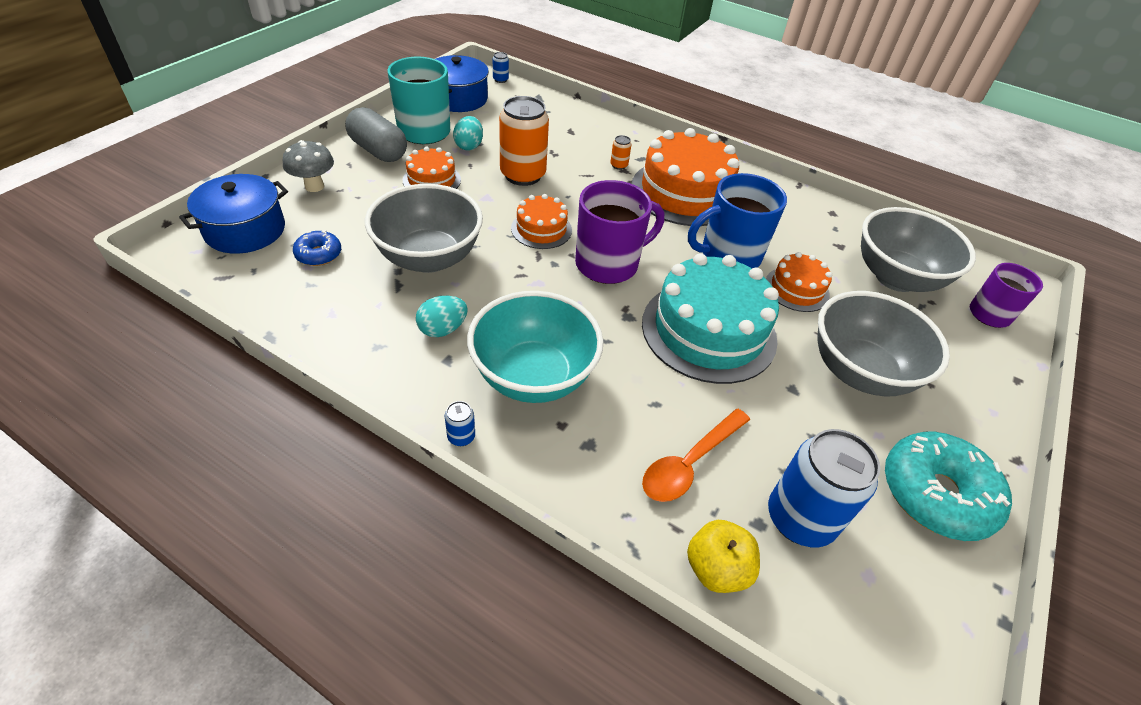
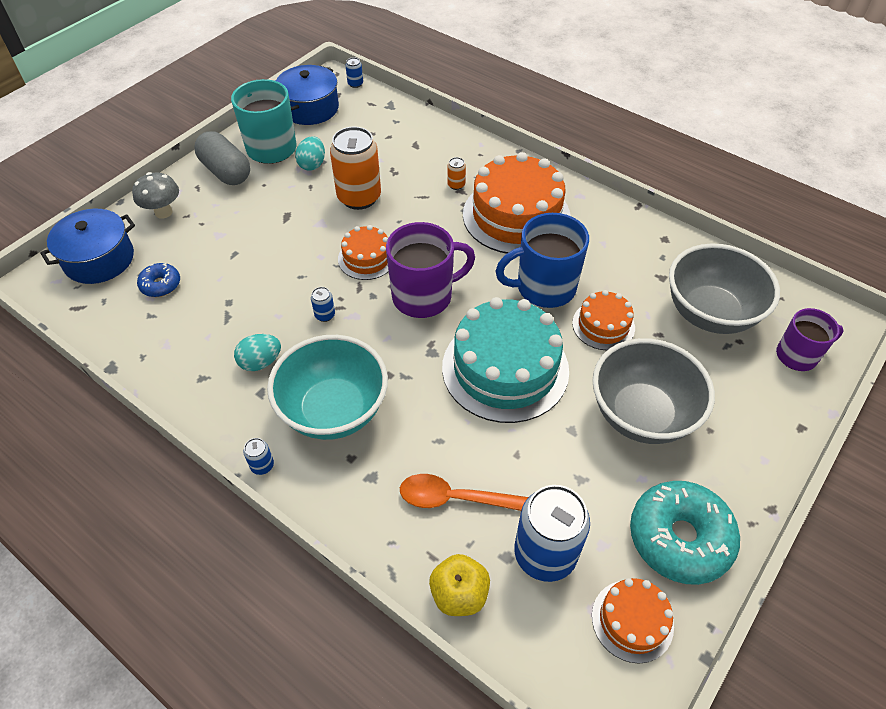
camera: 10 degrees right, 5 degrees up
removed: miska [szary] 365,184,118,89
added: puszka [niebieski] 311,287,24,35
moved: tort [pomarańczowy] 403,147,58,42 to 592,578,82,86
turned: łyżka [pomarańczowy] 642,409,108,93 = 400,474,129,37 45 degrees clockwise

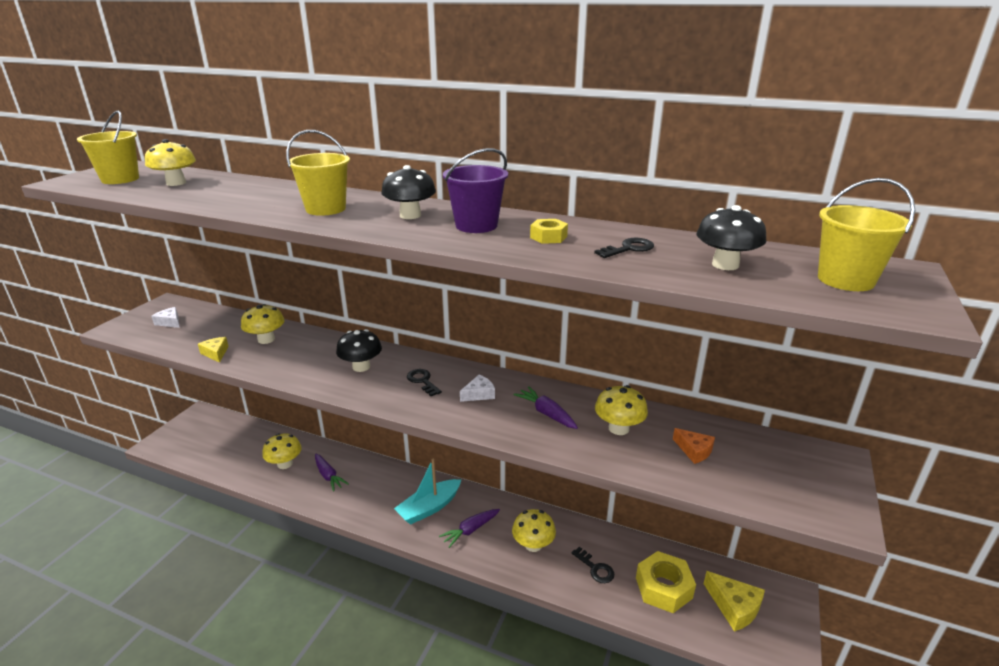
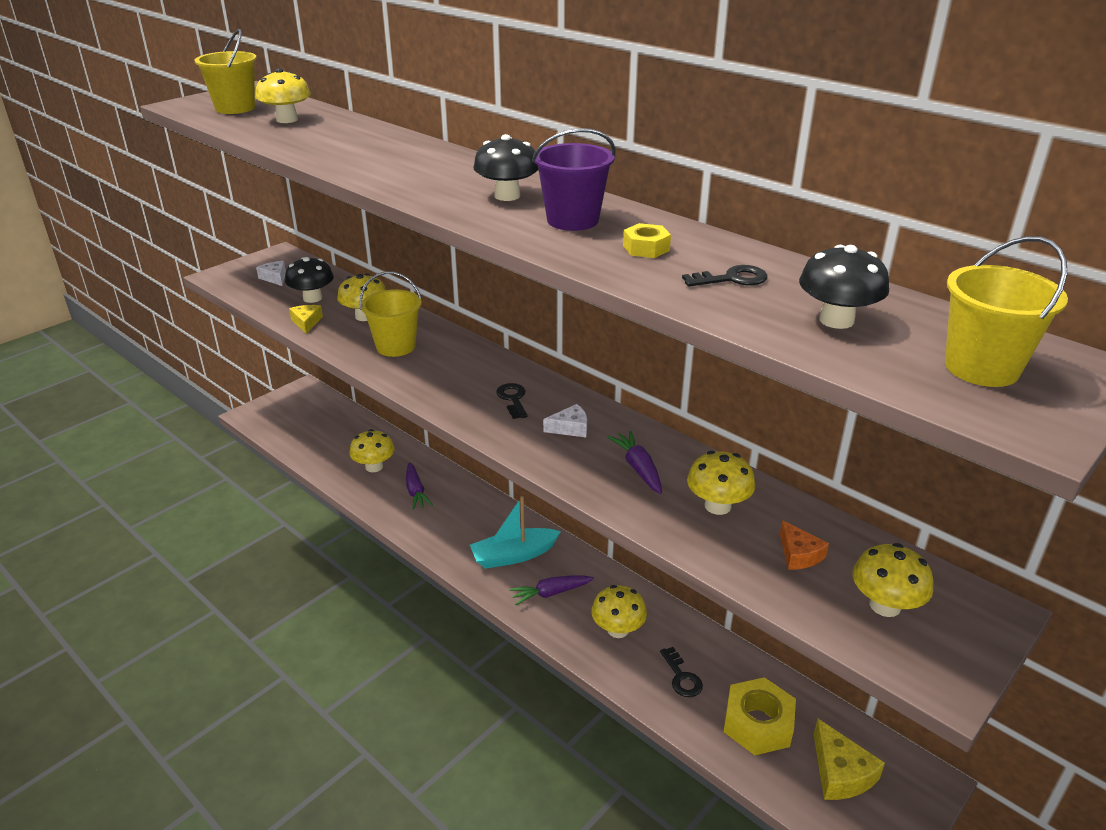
camera: 20 degrees right, 5 degrees up
added: grzyb [żółty] 852,543,81,74
moved: wiadro [żółty] 286,130,64,86 to 359,271,63,86; grzyb [czarny] 336,329,46,43 to 285,257,49,46

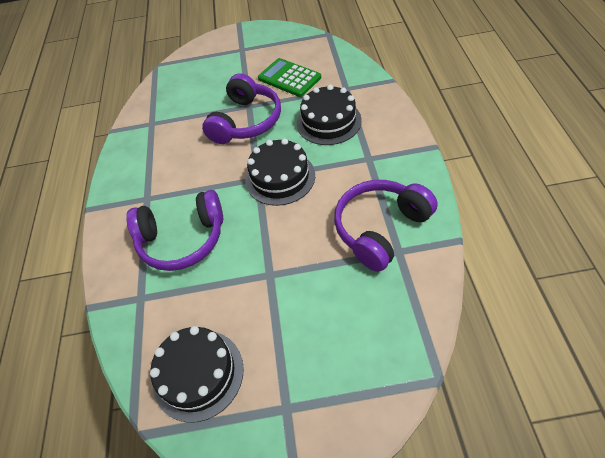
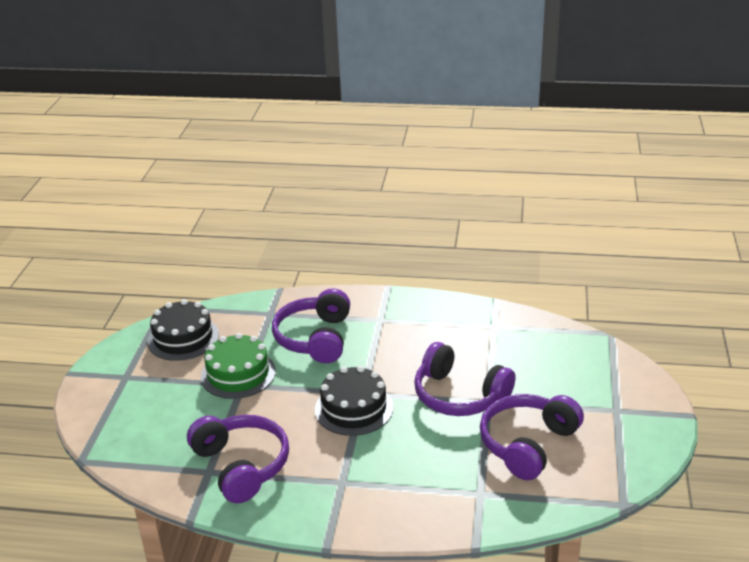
camera: 100 degrees right, 20 degrees down
removed: tort [czarny] 297,85,65,60
added: tort [zielony] 201,333,75,66
replaced: kalkulator [zielony] 258,58,63,39 to słuchawki [fioletowy] 480,394,104,86

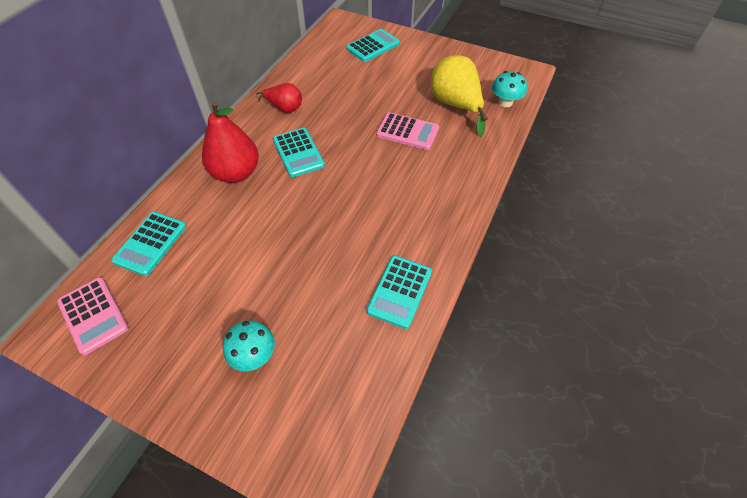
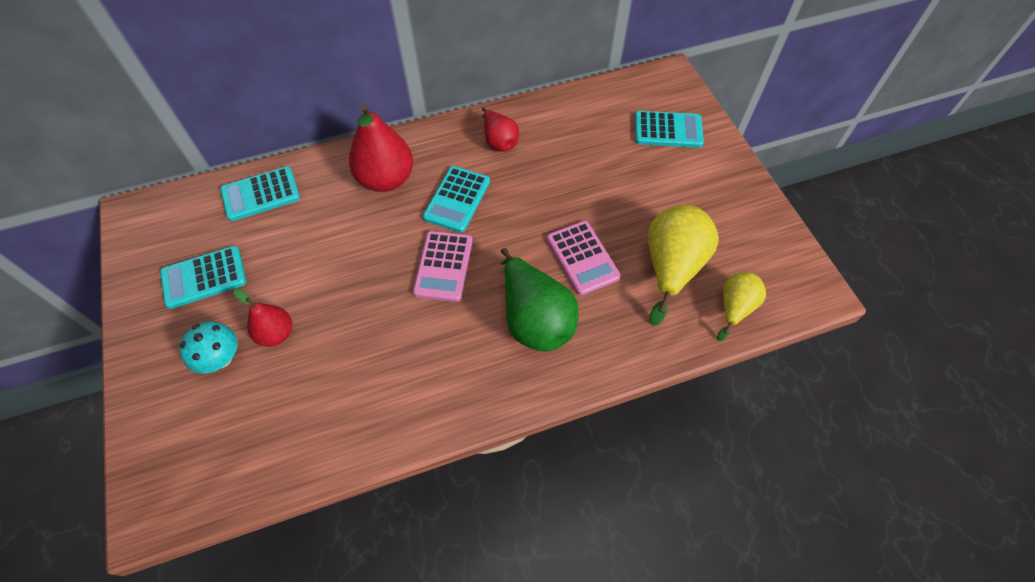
camera: 45 degrees right, 5 degrees up
added: gruszka [zielony] 501,248,78,104; gruszka [czerwony] 234,289,58,58
moved: kalkulator [turkusowy] 366,256,66,73 to 160,246,86,63; kalkulator [różowy] 57,277,72,78 to 413,231,60,71
replaced: grzyb [turkusowy] 492,71,35,36 to gruszka [żółty] 717,272,49,69

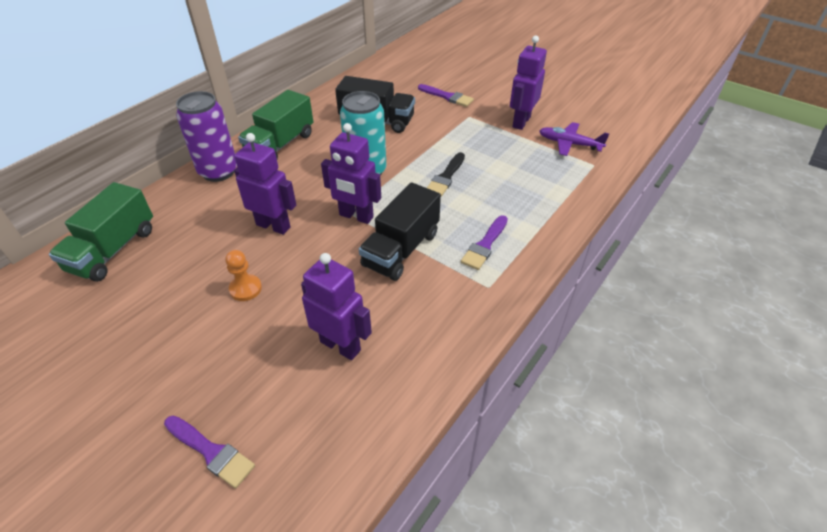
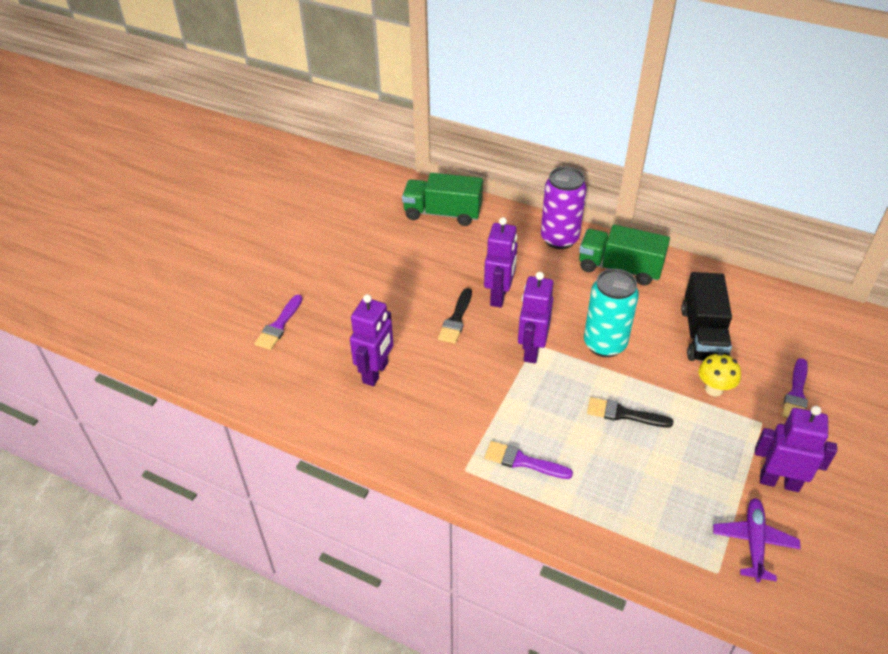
camera: 80 degrees right, 0 degrees up
removed: ciężarówka [czarny] 359,182,82,99; pionek [pomarańczowy] 225,250,37,51
added: pędzel [czarny] 438,288,34,56; grzyb [żółty] 699,353,42,44

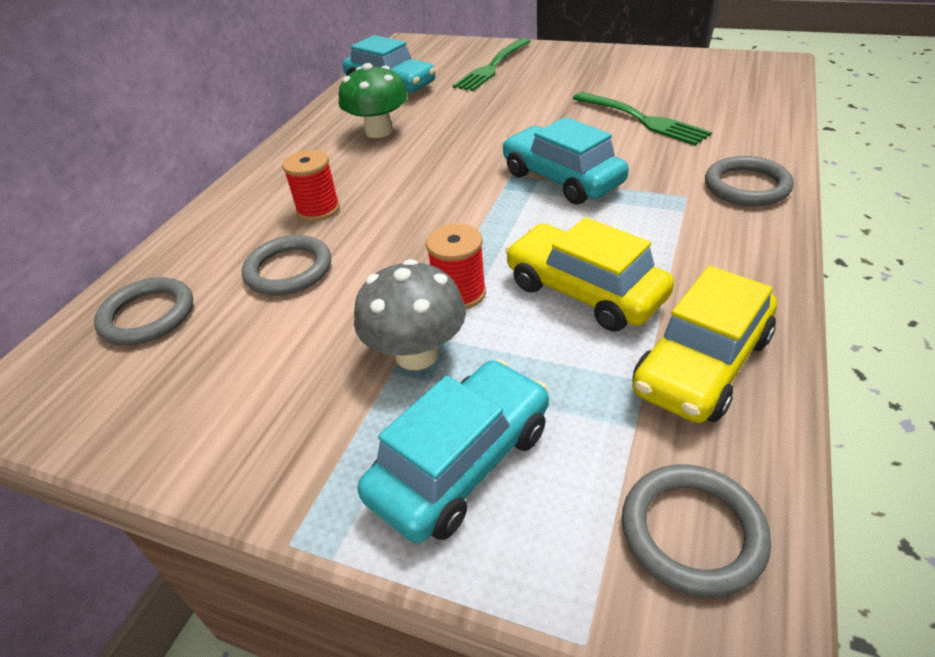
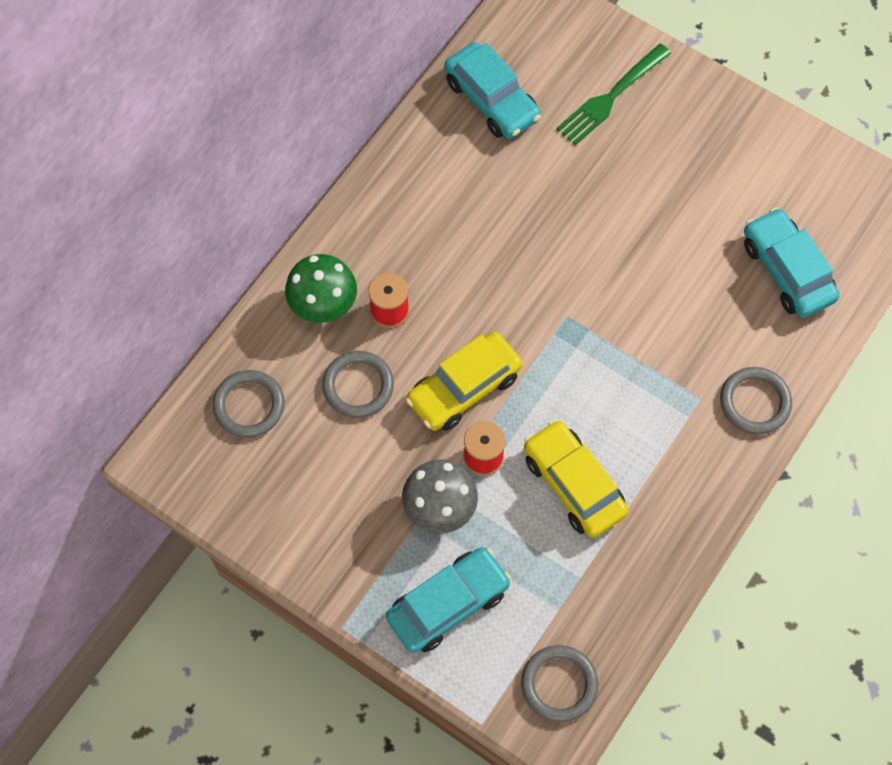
camera: 10 degrees right, 25 degrees up
removed: widelec [zielony] 573,92,139,53
moved: grzyb [zielony] 339,63,69,75 to 285,254,72,69; samochód [turkusowy] 502,117,127,87 to 744,208,96,110; samochód [żółty] 632,266,145,157 to 406,332,117,99

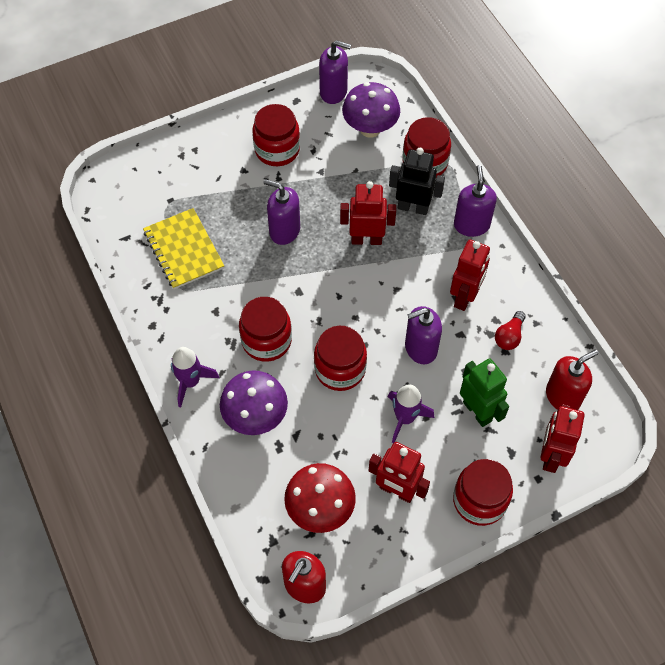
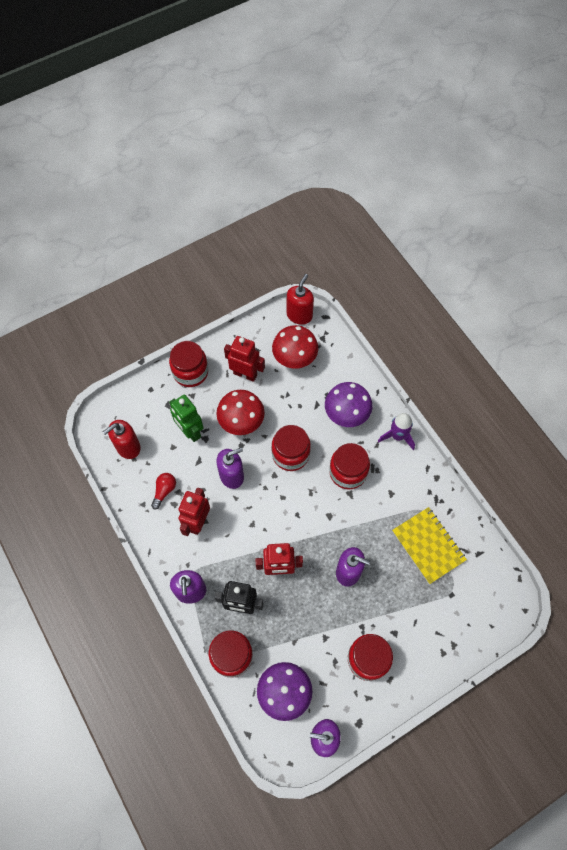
camera: 175 degrees right, 5 degrees up
removed: robot [czerwony] 541,404,44,69
replaced: rakieta [fioletowy] 388,384,47,59 to grzyb [czerwony] 216,390,49,45

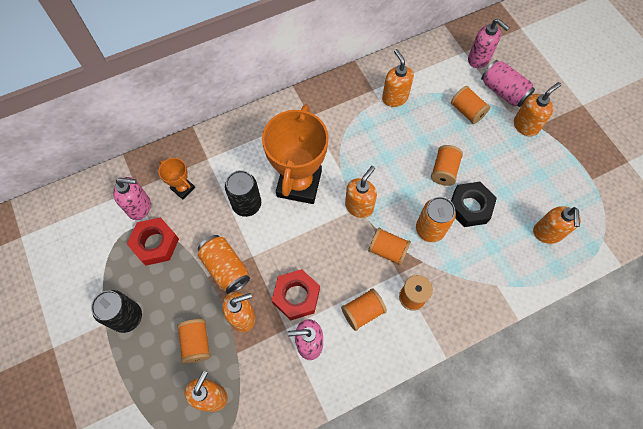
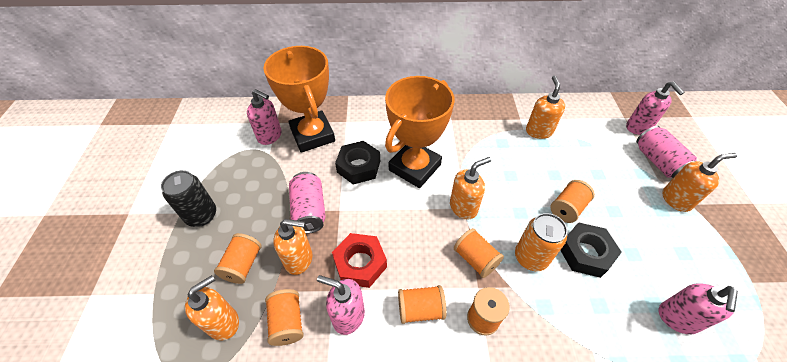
camera: 25 degrees right, 15 degrees down
removed: nakrętka [czerwony] 127,217,52,49
moved: szpulka [pomarańczowy] 451,86,39,38 to 265,289,39,57
replaced: puszka [czarny] 225,170,36,47 to nakrętka [czarny] 335,141,45,44
recoloured: dozownik mydła [pomarańczowy] 533,206,48,38 to dozownik mydła [różowy] 659,283,79,51; puszka [pomarańczowy] 198,235,52,59 to puszka [różowy] 289,172,37,62
resized: puchar [pomarańczowy] 159,158,36,41 = 263,46,72,107 x2.19

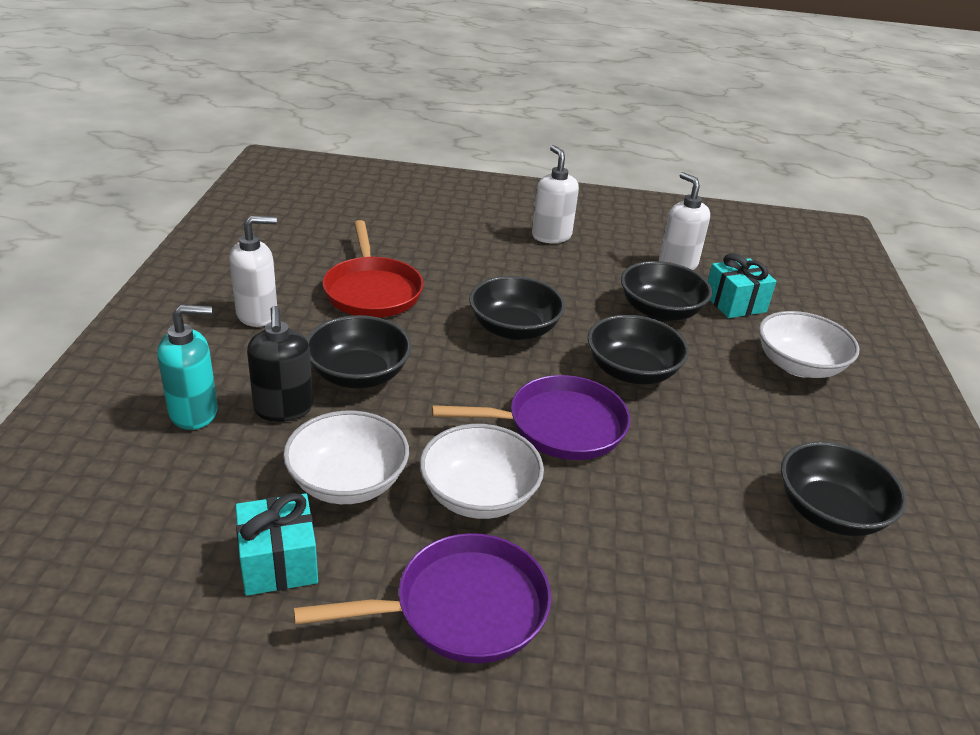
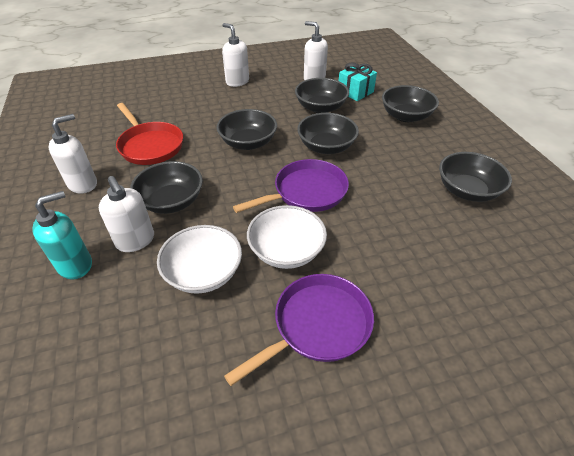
camera: 20 degrees left, 10 degrees up
removed: prezent [turkusowy] 235,493,83,103
recoloured: dozownik mydła [czarny] 247,306,66,116 to dozownik mydła [biały] 99,176,55,76; miska [biały] 759,311,100,67 to miska [czarny] 382,85,57,37

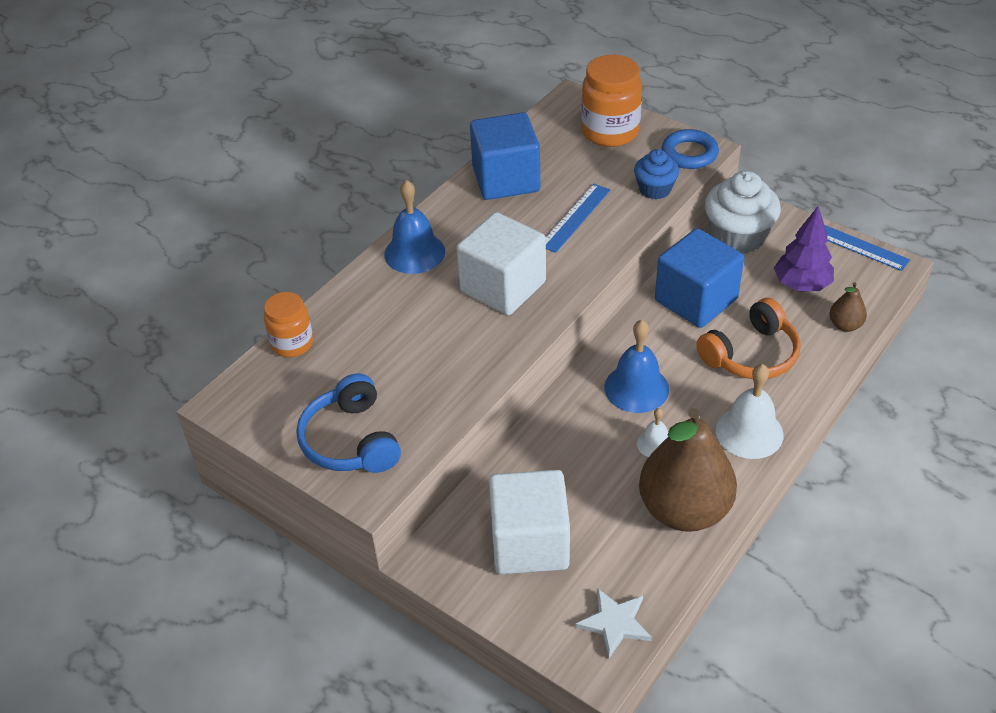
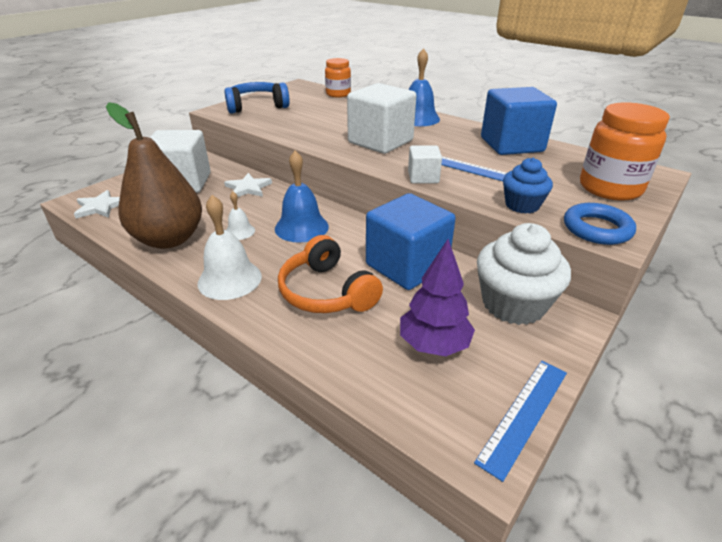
camera: 90 degrees right, 10 degrees down
removed: gruszka [brązowy] 830,282,37,50
added: sześcian [biały] 408,145,34,39; gwiazda [biały] 224,173,48,24

